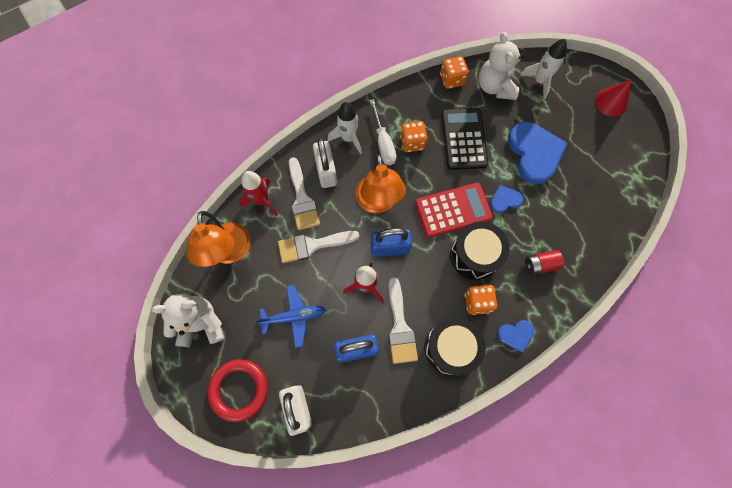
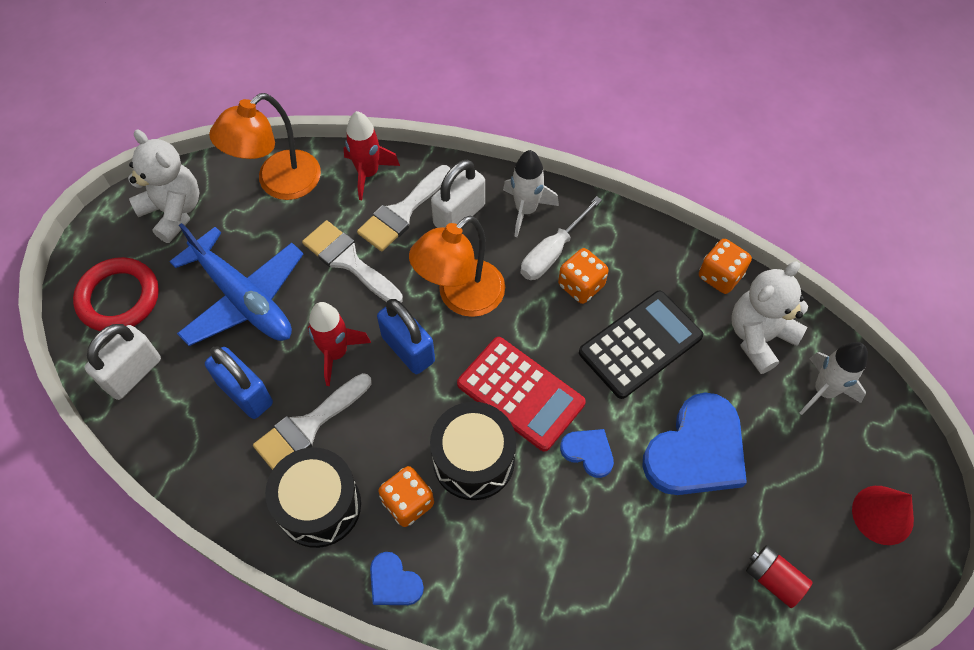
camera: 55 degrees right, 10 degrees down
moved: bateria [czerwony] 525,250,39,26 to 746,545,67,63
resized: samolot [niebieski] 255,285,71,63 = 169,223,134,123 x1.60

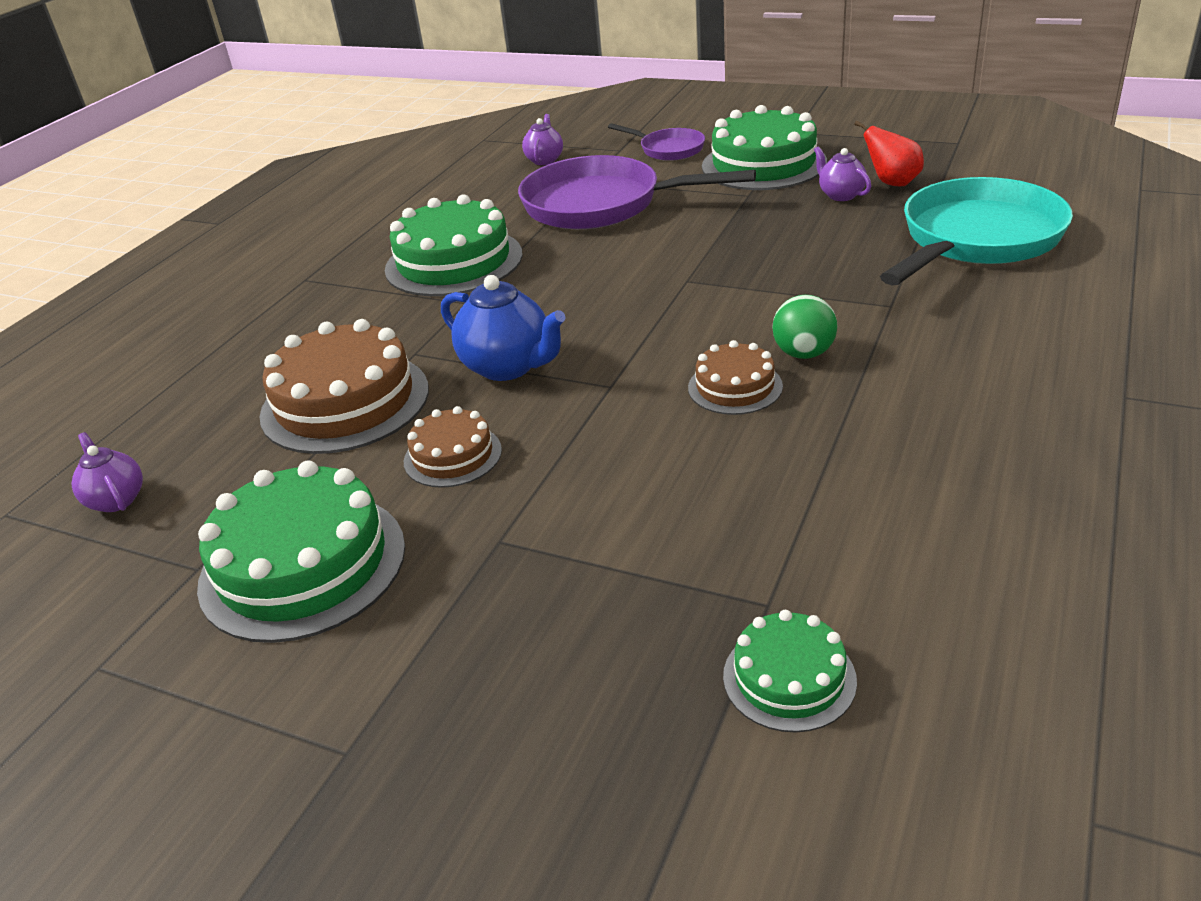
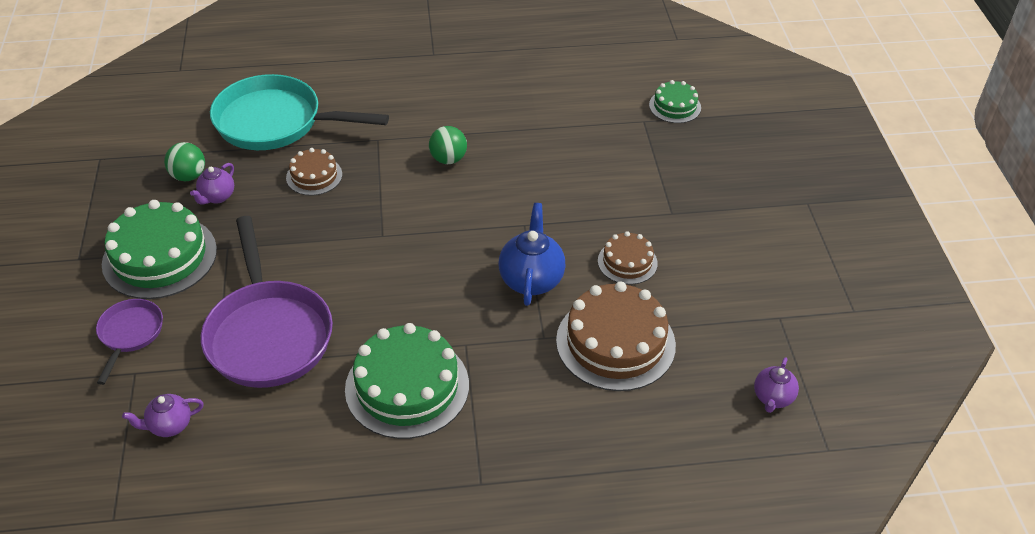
camera: 125 degrees left, 10 degrees up
removed: tort [zielony] 197,460,208,183
moved: tort [brązowy] 688,340,95,75 to 286,148,56,48
replaced: gruszka [czerwony] 854,121,70,65 to piłka [zielony] 164,142,41,39

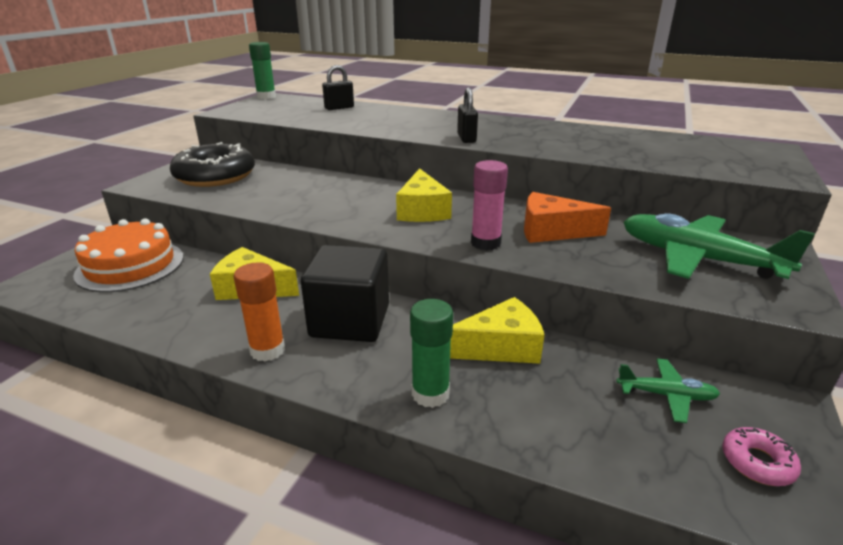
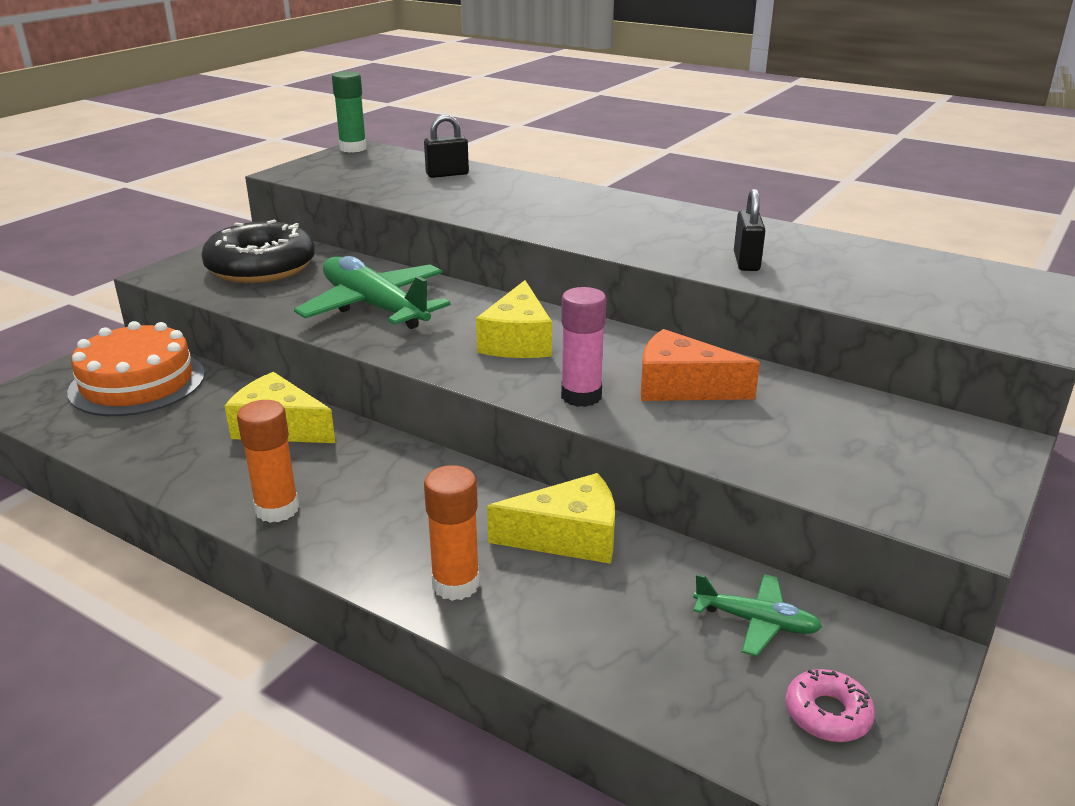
camera: 10 degrees right, 0 degrees up
removed: sześcian [czarny] 301,245,88,97
moved: kłódka [czarny] 457,88,21,55 to 734,189,32,82; samolot [zielony] 623,213,192,66 to 294,256,157,73
recoloured: klej w sztyfcie [zielony] 410,299,43,109 to klej w sztyfcie [pomarańczowy] 424,465,56,136

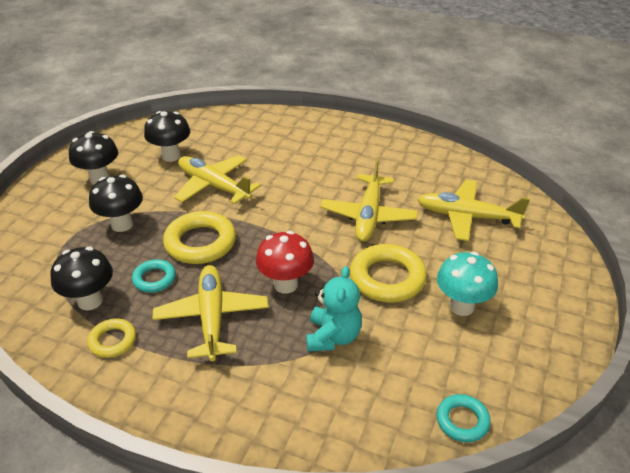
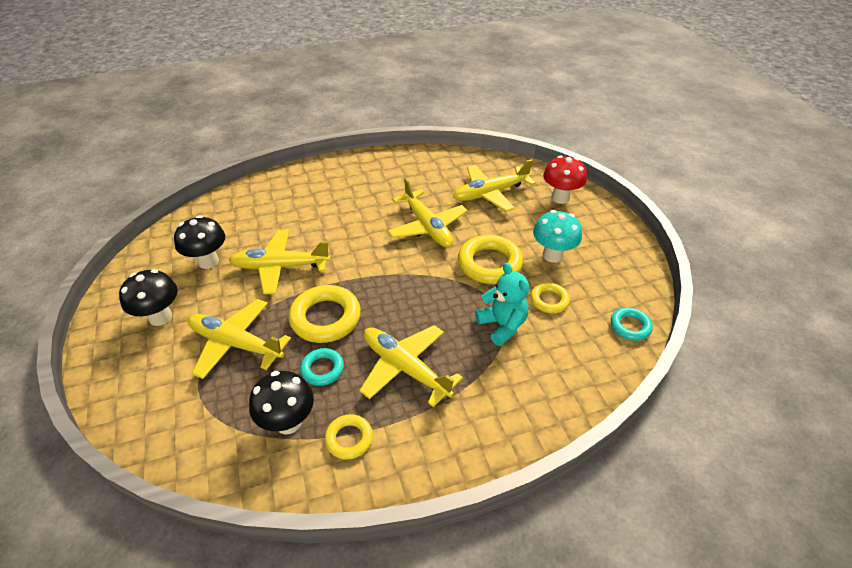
camera: 40 degrees left, 5 degrees up
added: pierścień [żółty] 530,283,40,31
moved: grzyb [czerwony] 256,231,58,63 to 543,156,44,48
replaced: grzyb [czarny] 89,175,54,57 to samolot [żółty] 188,299,103,80

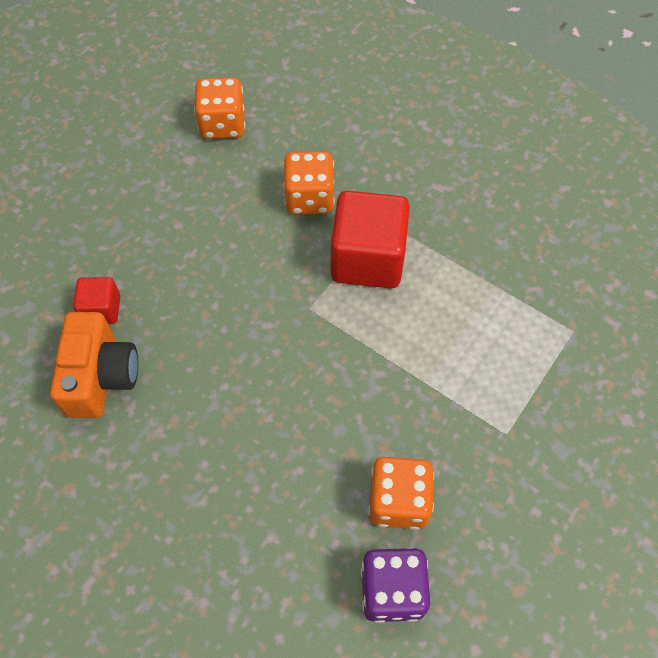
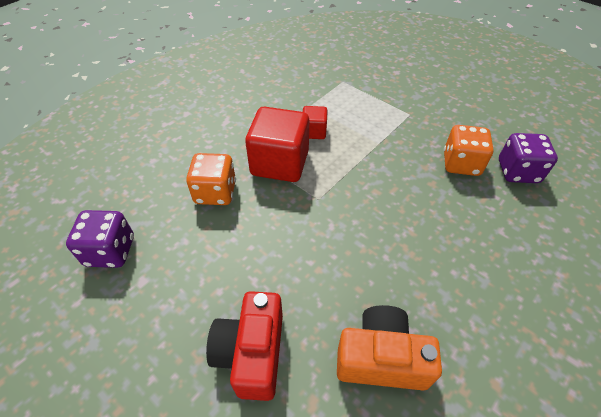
camera: 85 degrees left, 10 degrees down
added: aparat fotograficzny [czerwony] 206,291,77,110
moved: sześcian [czerwony] 73,277,47,47 to 303,106,25,33
recoloured: kostka do gry [pomarańczowy] 194,77,51,62 to kostka do gry [fioletowy] 66,210,68,58

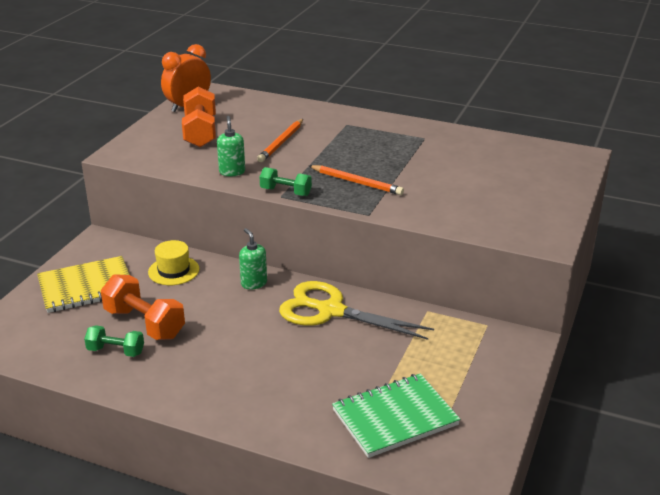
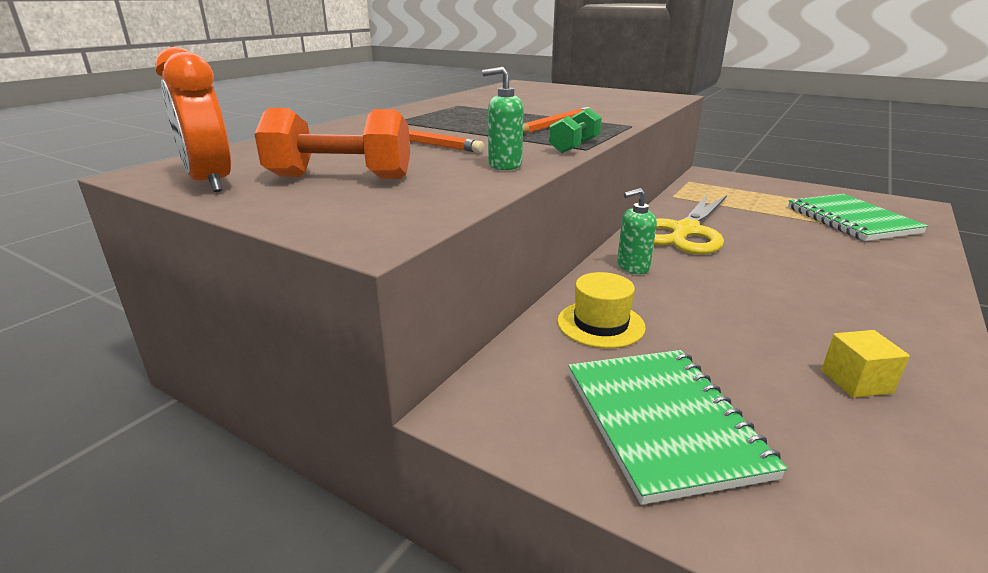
camera: 80 degrees left, 5 degrees down
removed: hantel [pomarańczowy] 101,274,84,66
replaced: hantel [zielony] 84,325,60,32 to sześcian [żółty] 821,330,89,68
recoloured: zeszyt [żółty] 37,256,93,57 to zeszyt [zielony] 569,350,219,155

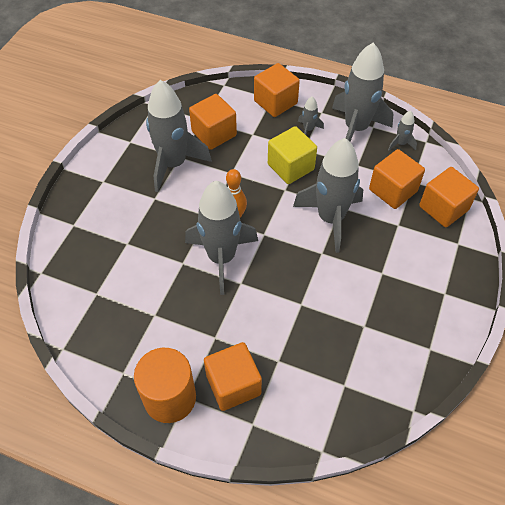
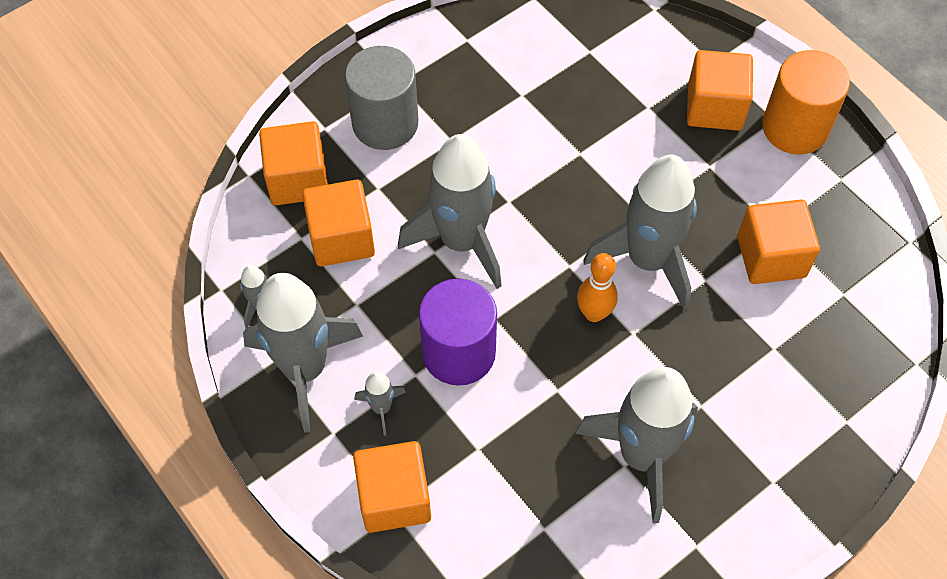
camera: 150 degrees left, 5 degrees up
added: walec [szary] 345,46,73,104
moved: sześcian [pomarańczowy] 189,94,48,56 to 737,200,83,84
replaced: sześcian [żółty] 268,126,49,58 to walec [fioletowy] 419,279,78,107

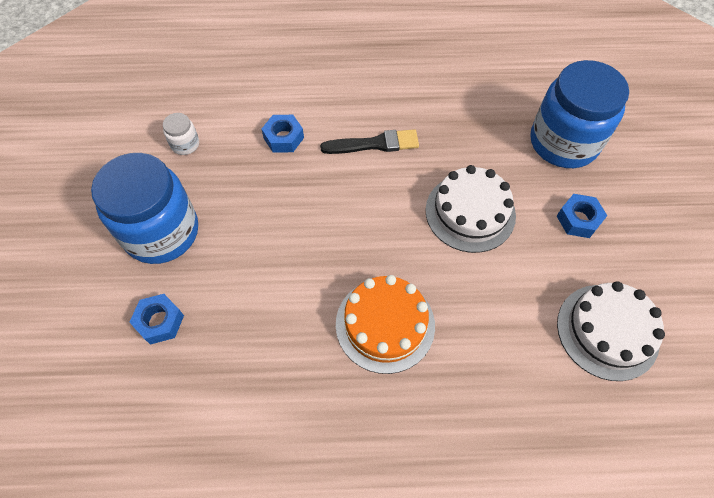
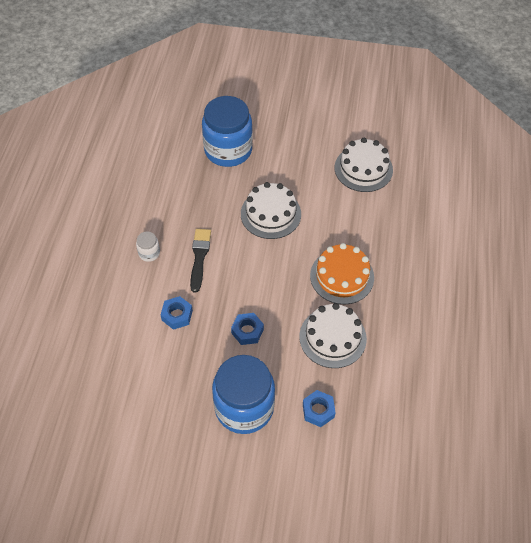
camera: 80 degrees left, 5 degrees down
added: tort [biały] 299,303,68,65
moved: słoik [biały] 163,113,36,42 to 136,232,24,30; nakrętka [niebieski] 557,194,50,44 to 231,313,33,32

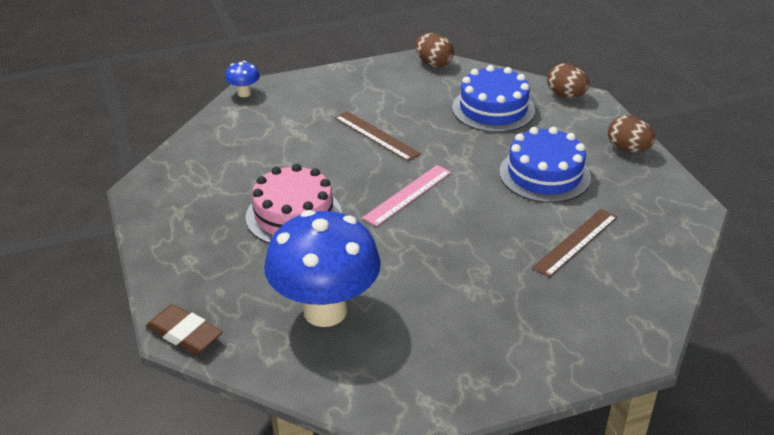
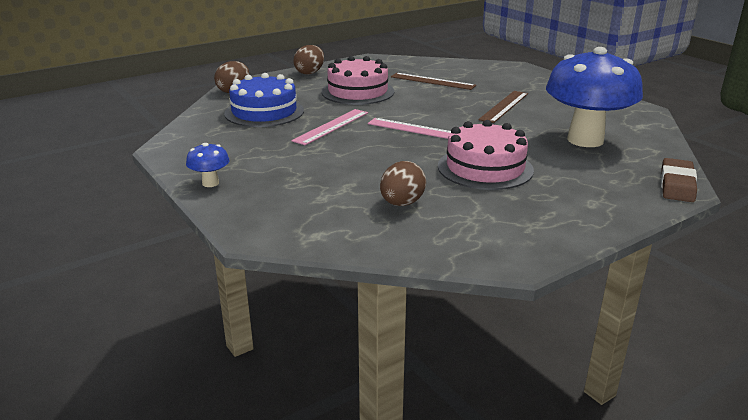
camera: 105 degrees left, 10 degrees down
added: linijka [różowy] 291,109,77,36
moved: jajko [brązowy] 415,33,39,34 to 380,161,46,45; grzyb [niebieski] 225,61,35,36 to 186,143,43,44; linijka [brązowy] 334,111,87,50 to 478,91,50,32
recoloured: tort [niebieski] 499,127,92,76 to tort [różowy] 322,56,72,49

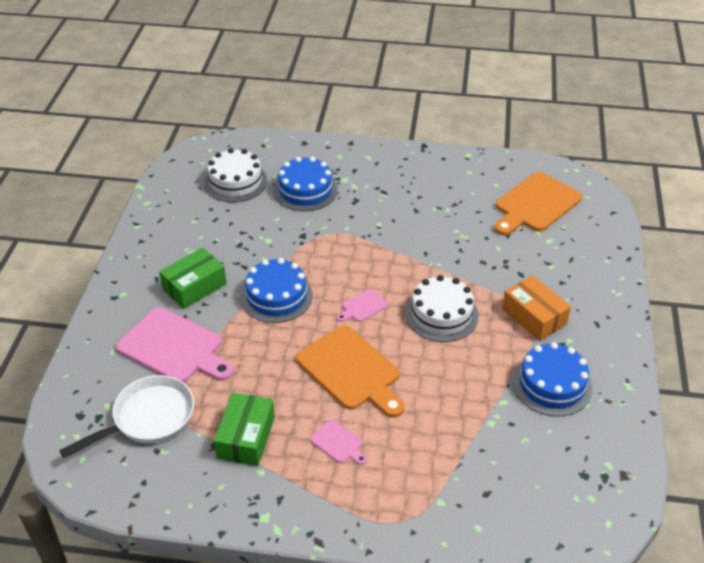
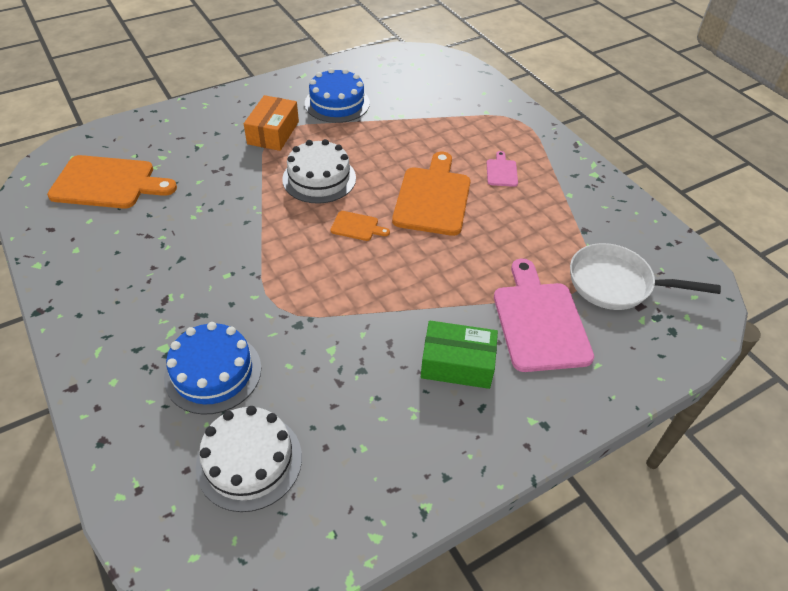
camera: 130 degrees left, 5 degrees up
removed: tort [niebieski] 241,258,72,65; pudełko [zielony] 214,393,61,73
recoloured: deska do krojenia [różowy] 337,289,51,33 to deska do krojenia [pomarańczowy] 331,211,59,30

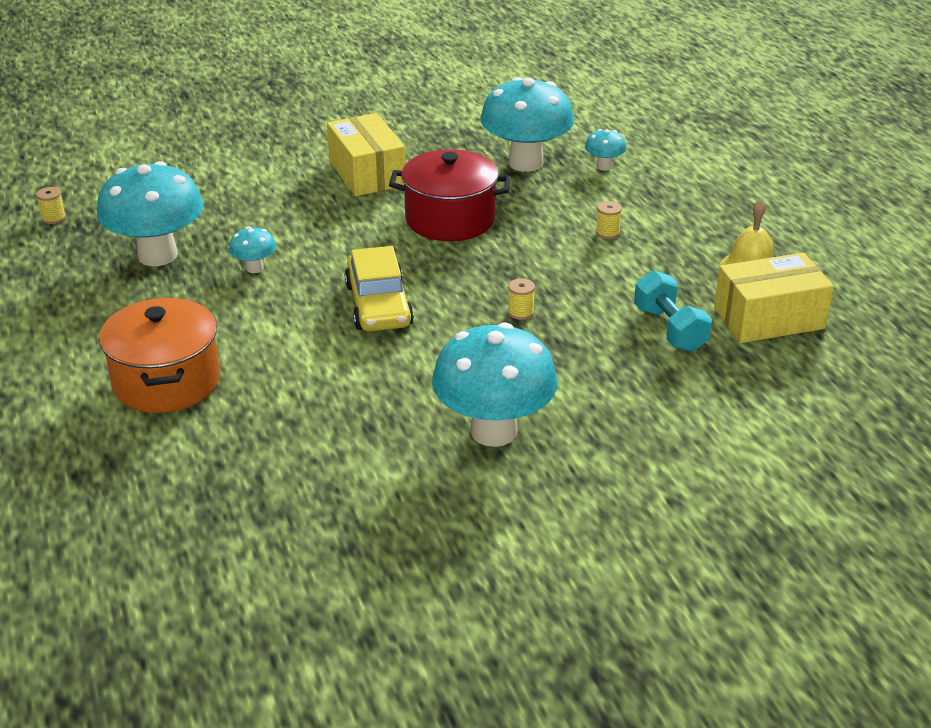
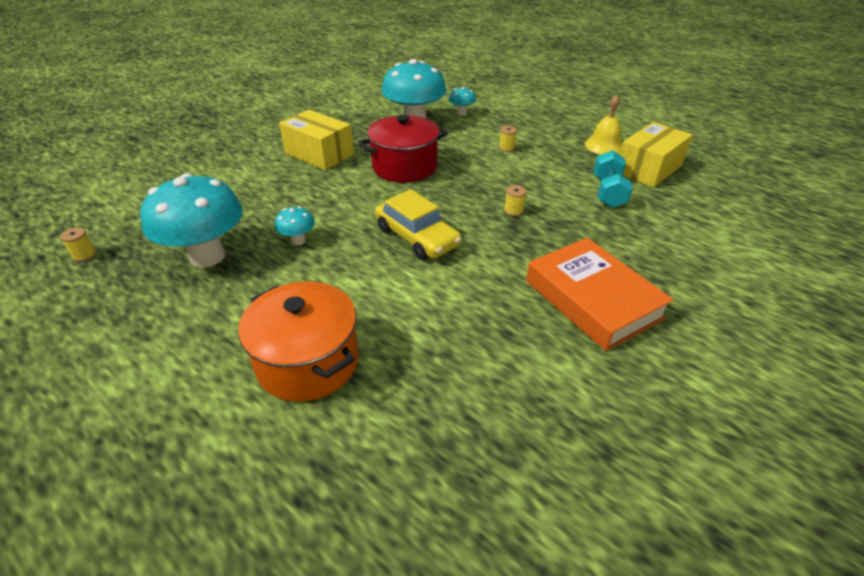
camera: 30 degrees left, 5 degrees up
replaced: grzyb [turkusowy] 432,322,126,125 to książka [pomarańczowy] 526,238,148,113
turned: hantel [turkusowy] 634,270,78,82 = 594,150,39,58 60 degrees clockwise

